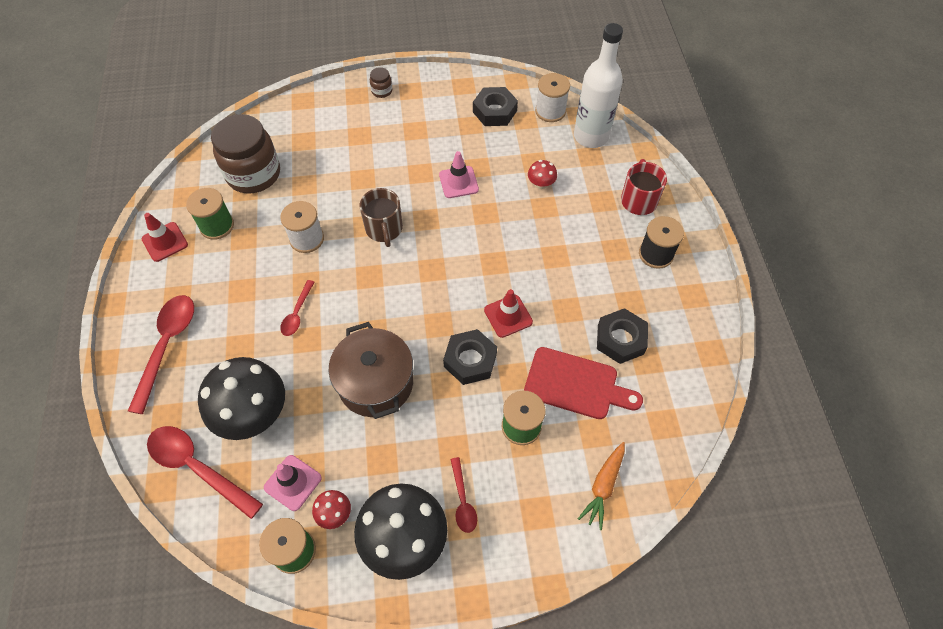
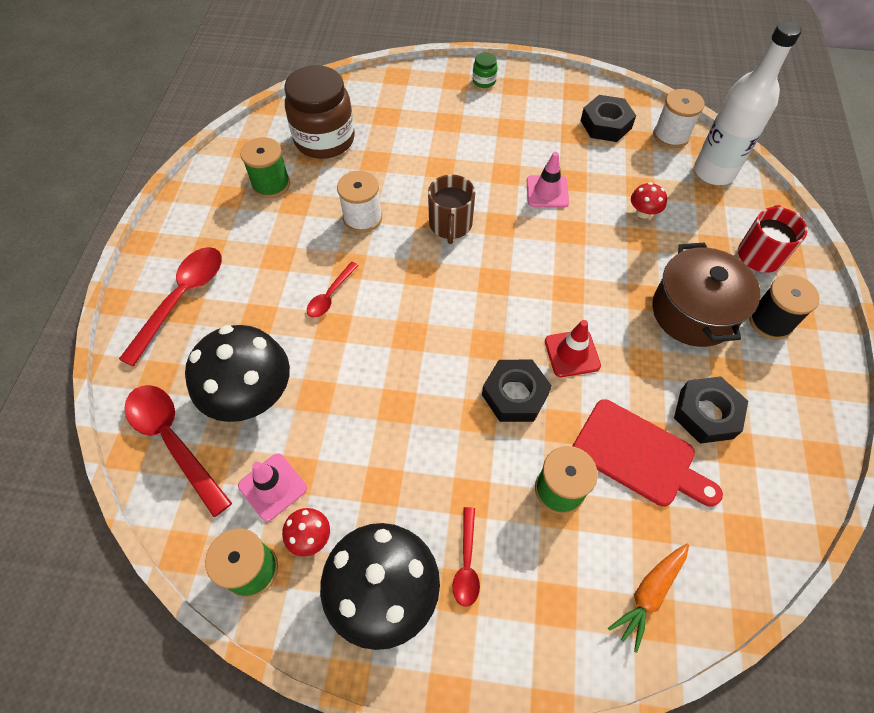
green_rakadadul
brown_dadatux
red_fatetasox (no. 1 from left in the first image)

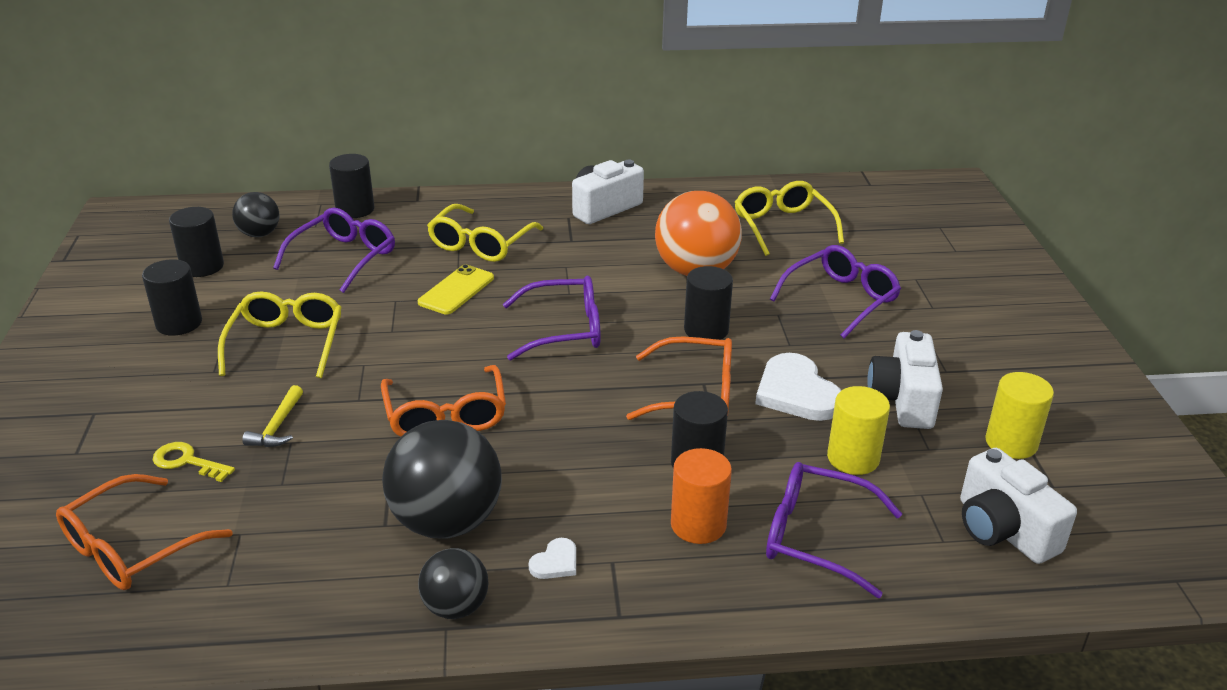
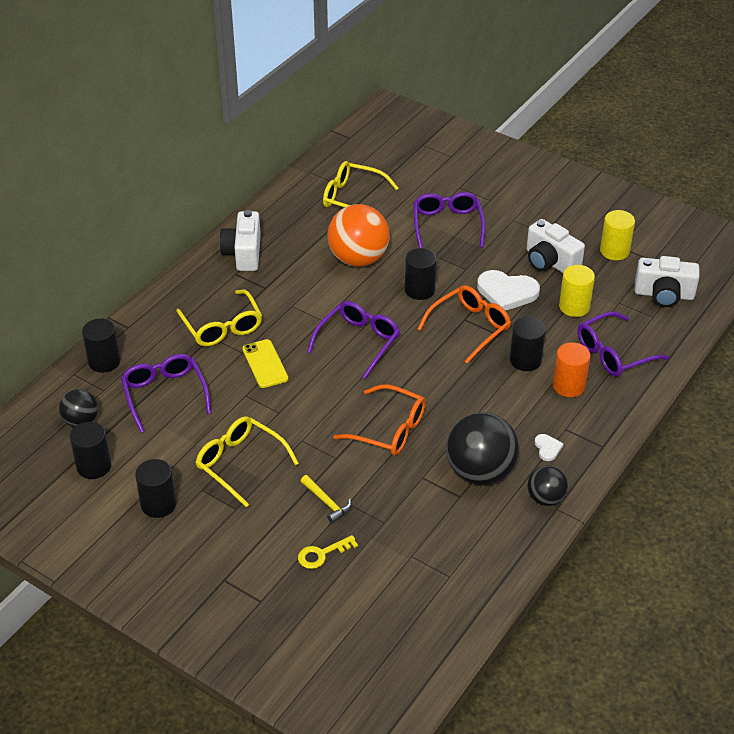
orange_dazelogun (no. 1 from left in the first image)

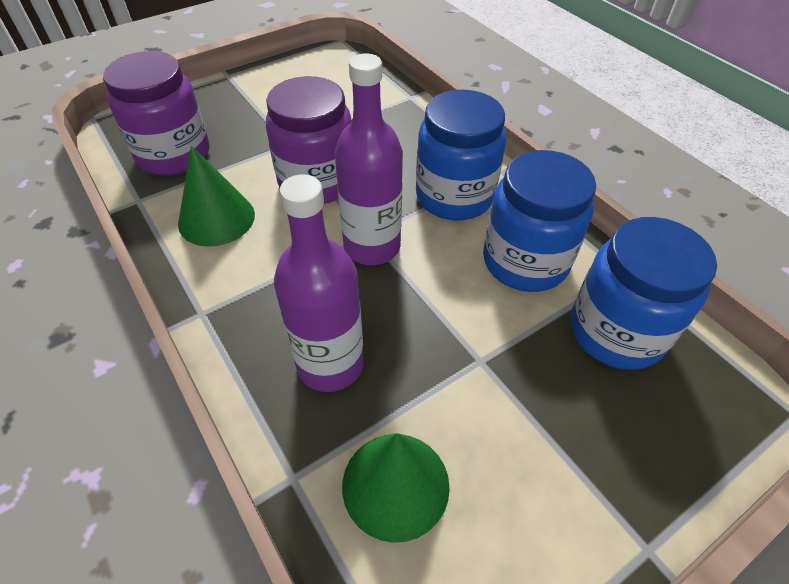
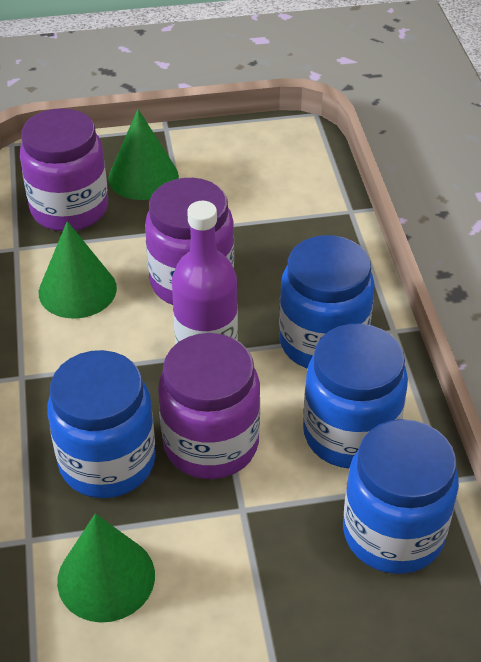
blue_rakadadul (no. 1 from left)
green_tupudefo (no. 3 from left)
purple_rakadadul (no. 3 from left)

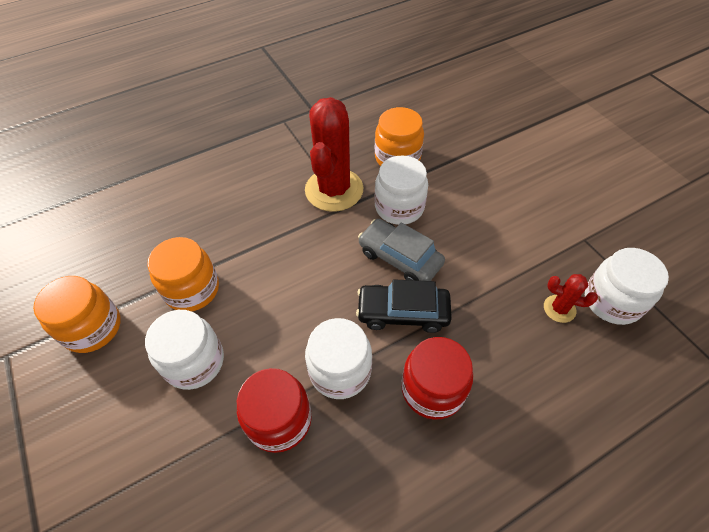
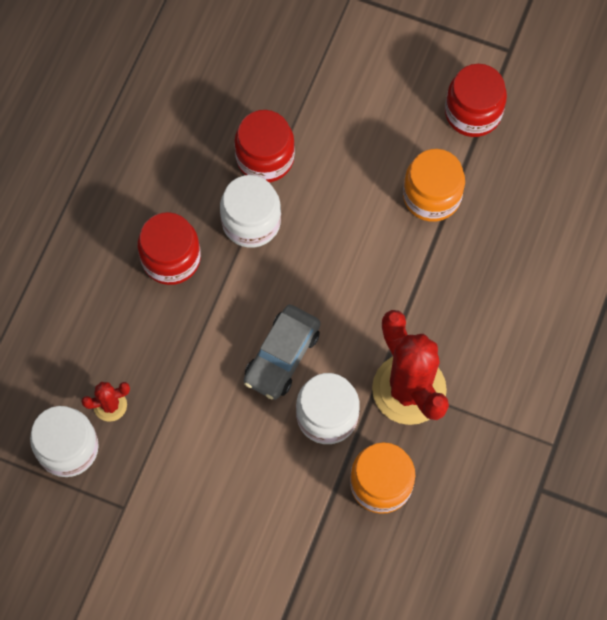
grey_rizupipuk
red_rakadadul (no. 3 from left)
white_rakadadul (no. 1 from left in the first image)
black_rizupipuk

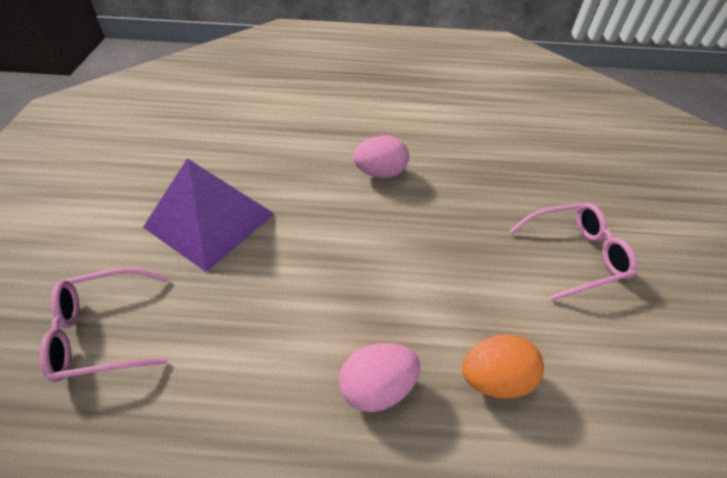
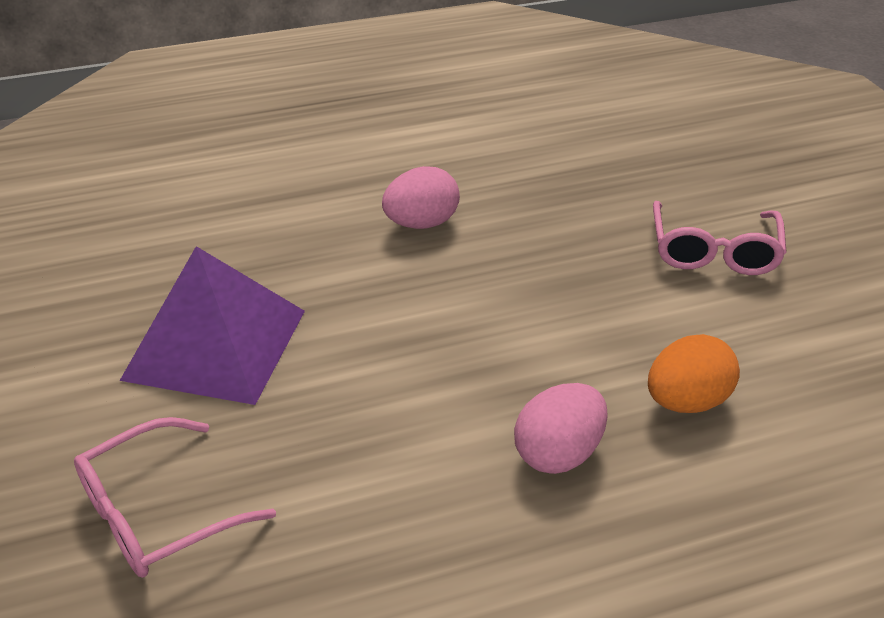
pink_dazelogun (no. 2 from left)

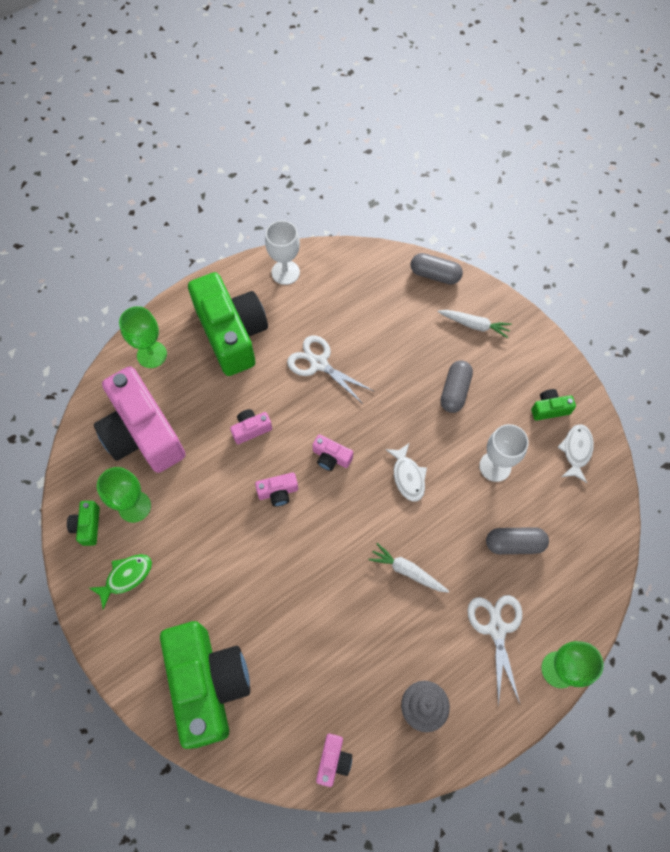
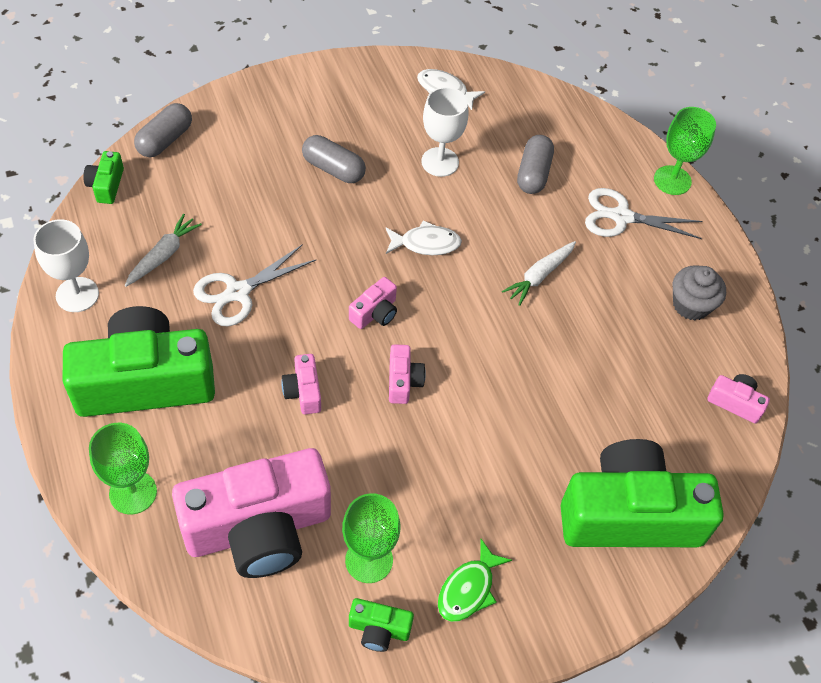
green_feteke (no. 1 from left)
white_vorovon (no. 1 from left)
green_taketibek

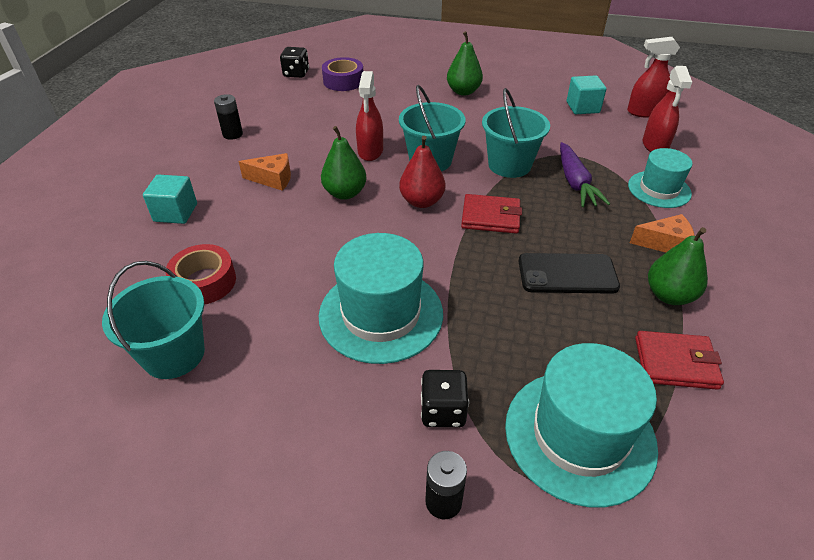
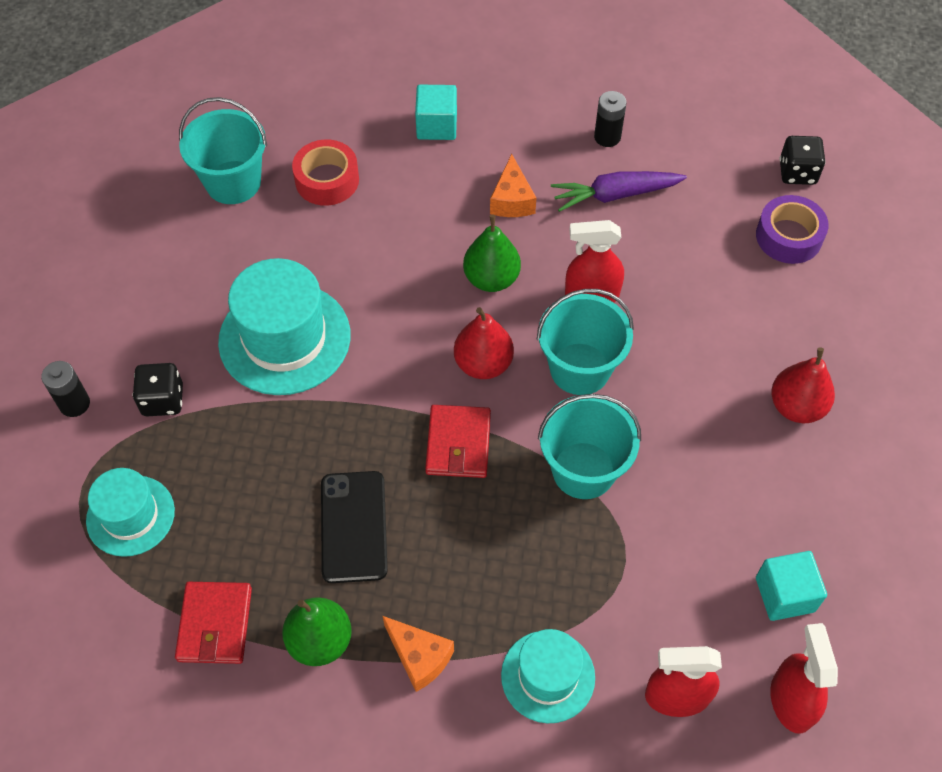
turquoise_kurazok (no. 1 from left)
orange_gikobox (no. 1 from left)
purple_vorovon
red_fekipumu (no. 2 from left)

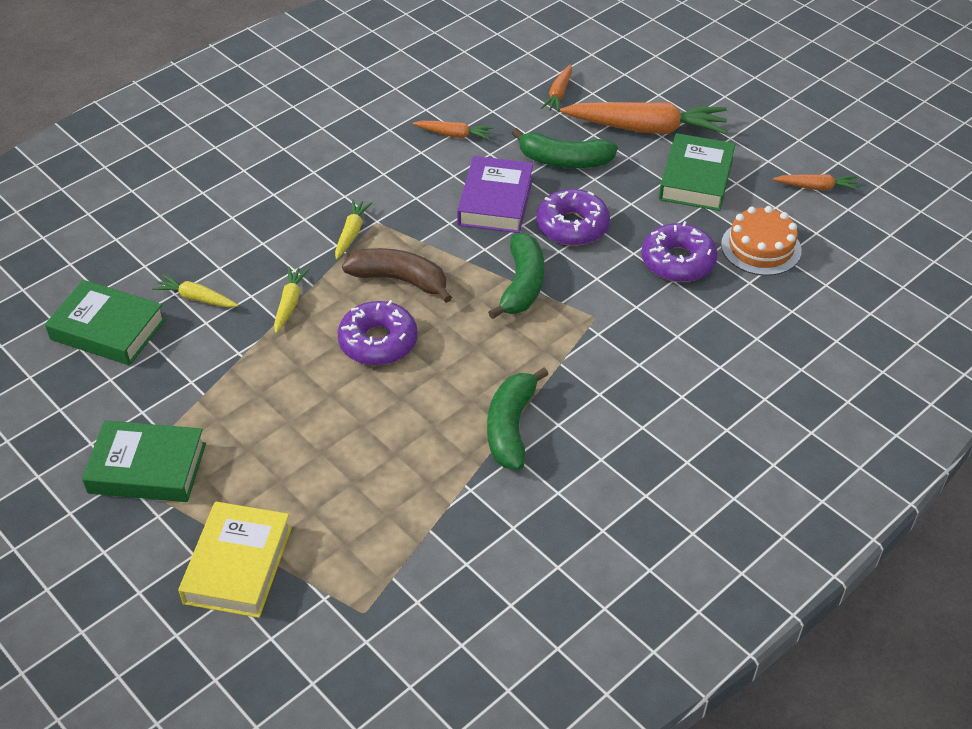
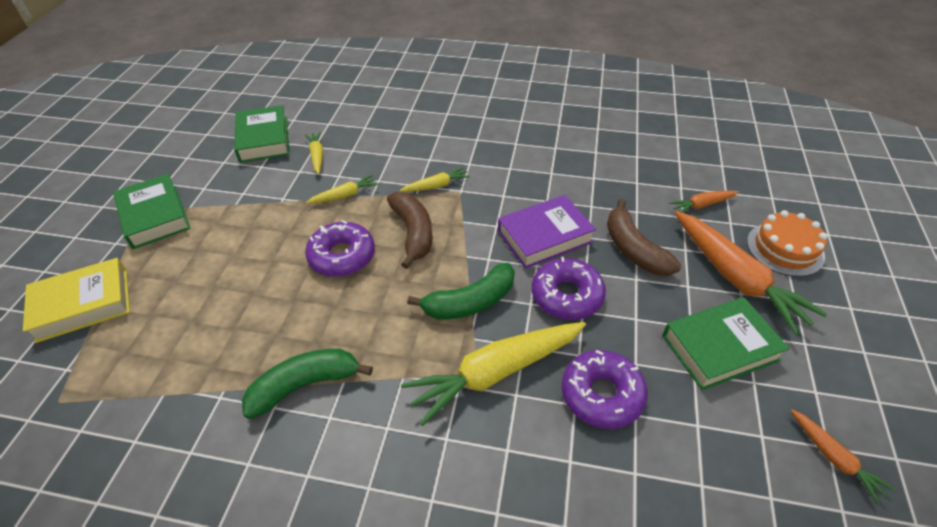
yellow_vorovon (no. 4 from left)
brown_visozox (no. 2 from left)
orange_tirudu
orange_vorovon (no. 1 from left in the first image)

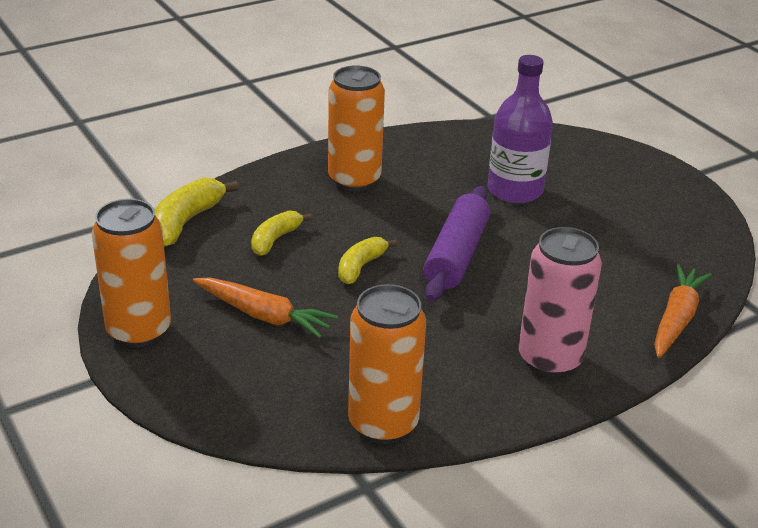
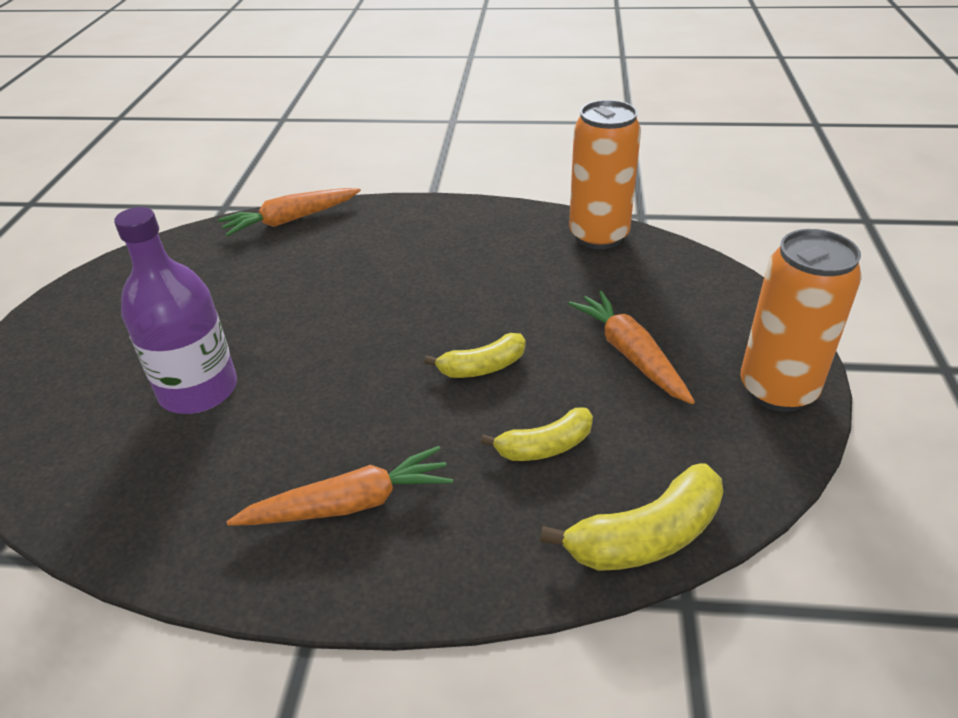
orange_vorovon (no. 2 from left)
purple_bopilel
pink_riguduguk

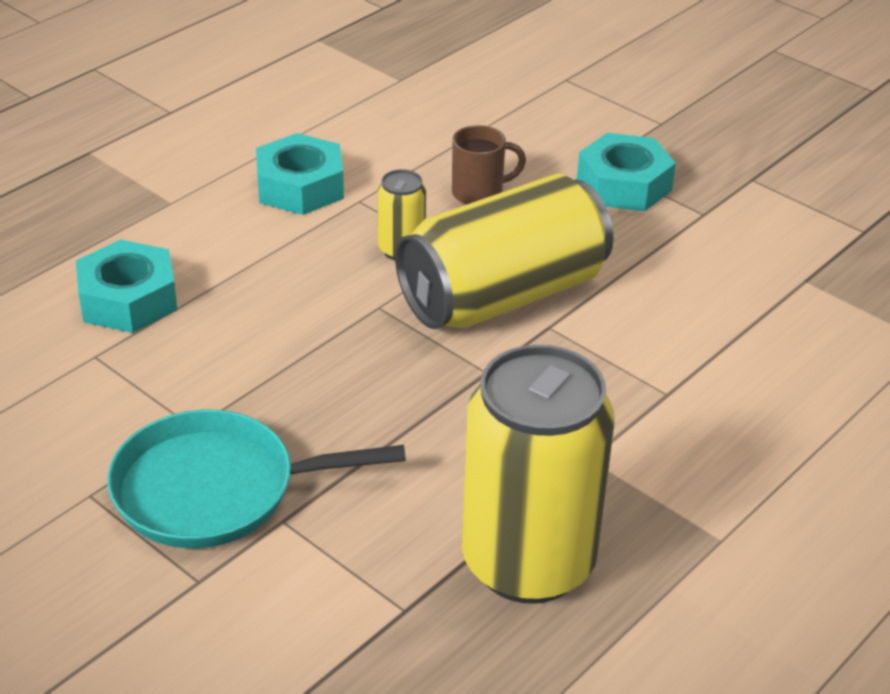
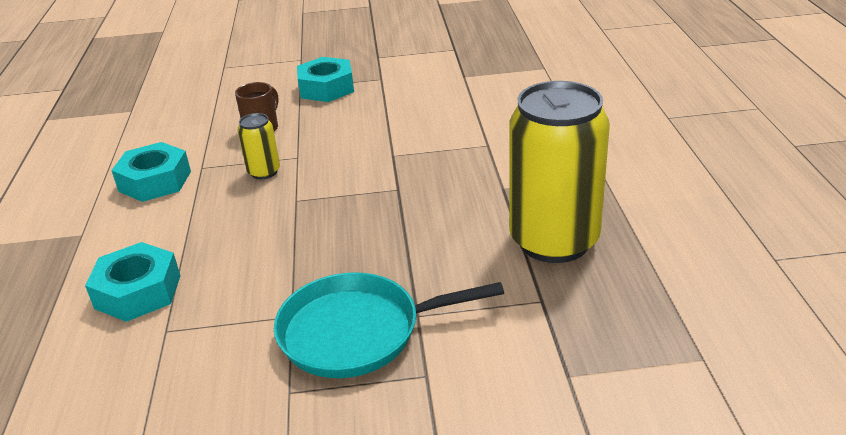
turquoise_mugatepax
yellow_riguduguk (no. 2 from left in the first image)

